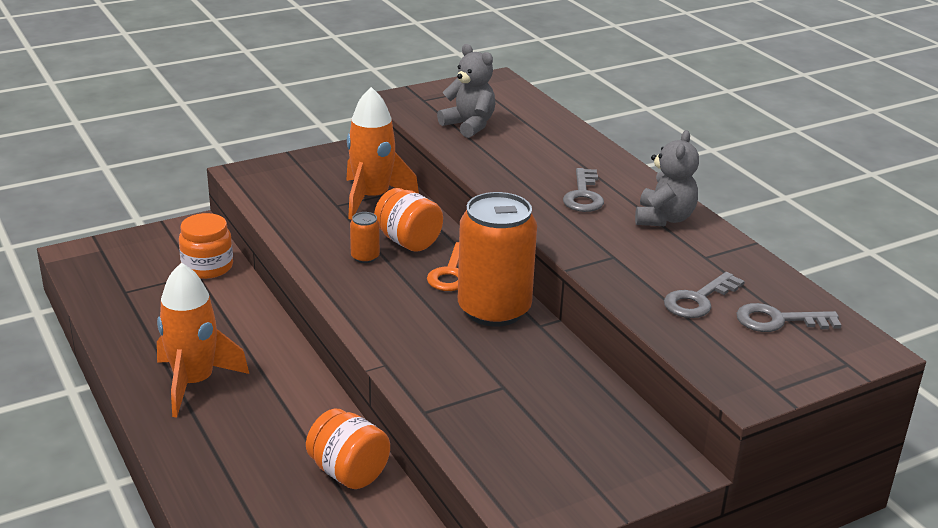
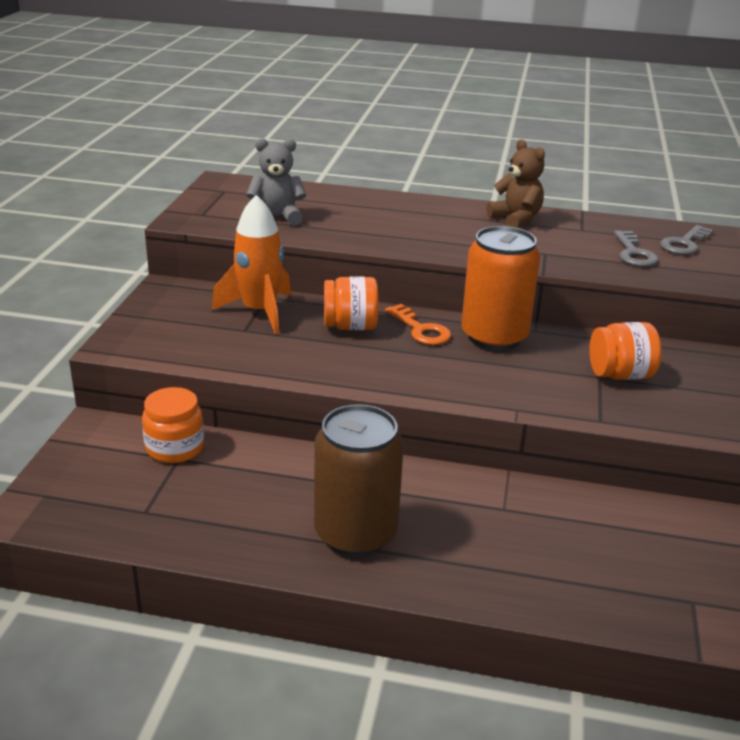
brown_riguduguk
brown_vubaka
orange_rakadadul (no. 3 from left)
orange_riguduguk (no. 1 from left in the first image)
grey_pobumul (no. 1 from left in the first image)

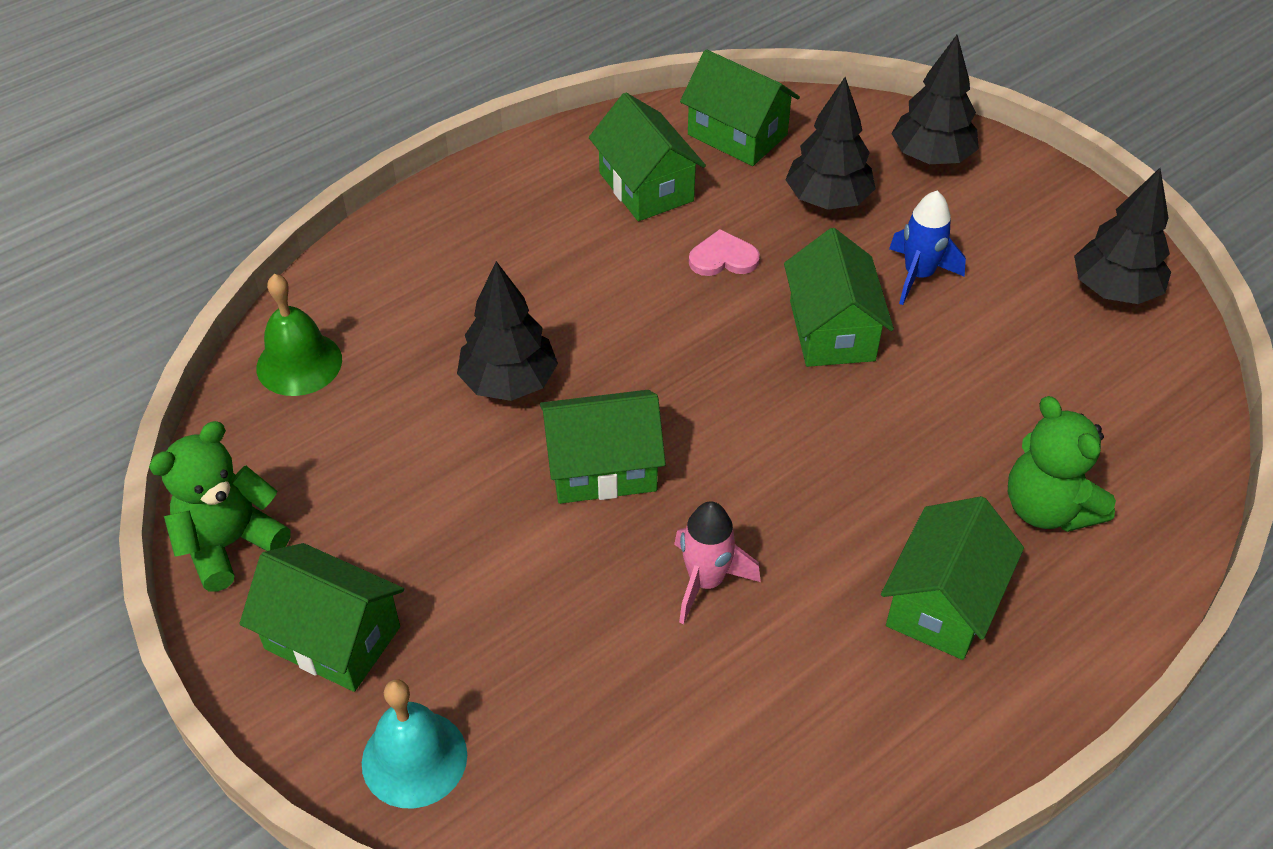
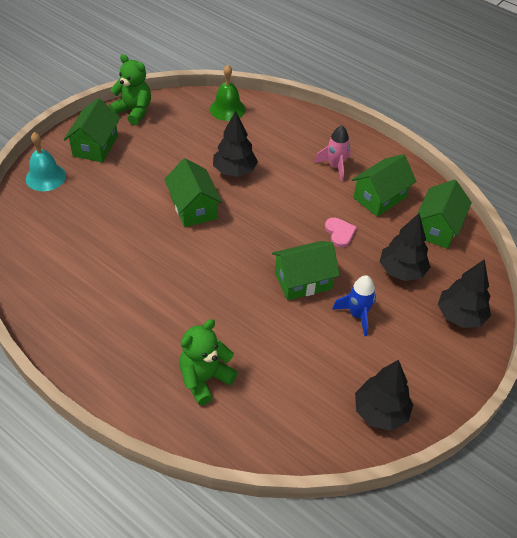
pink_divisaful
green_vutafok (no. 6 from left in the first image)

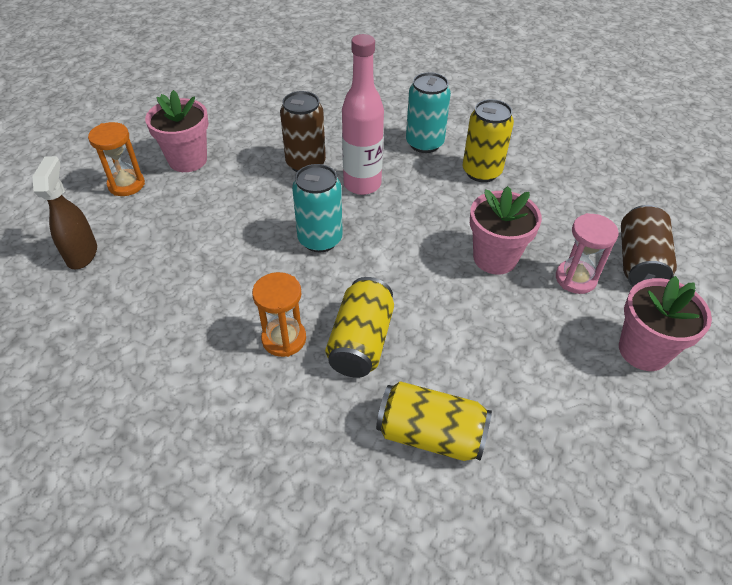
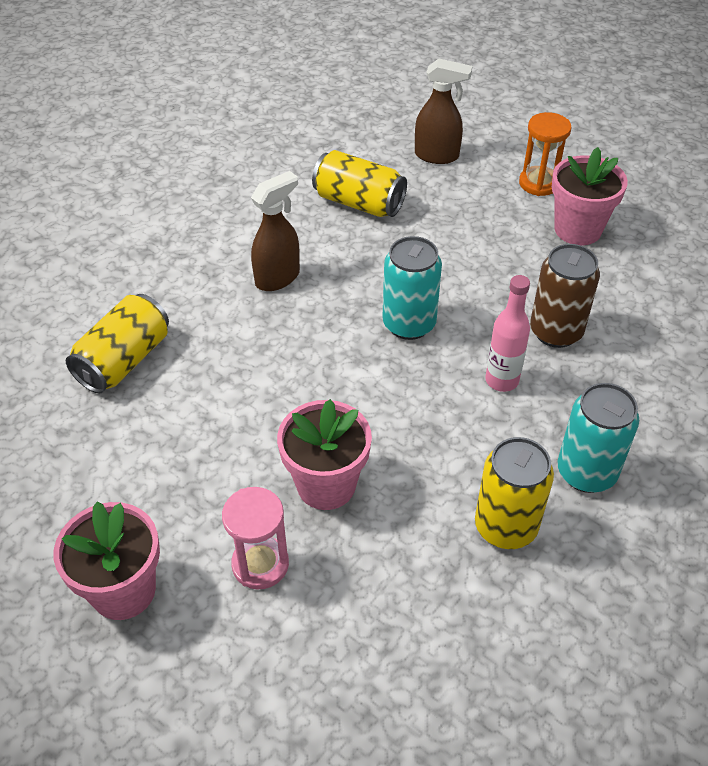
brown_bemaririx (no. 1 from left)
yellow_riguduguk (no. 2 from left)
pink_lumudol
brown_riguduguk (no. 2 from left in the first image)

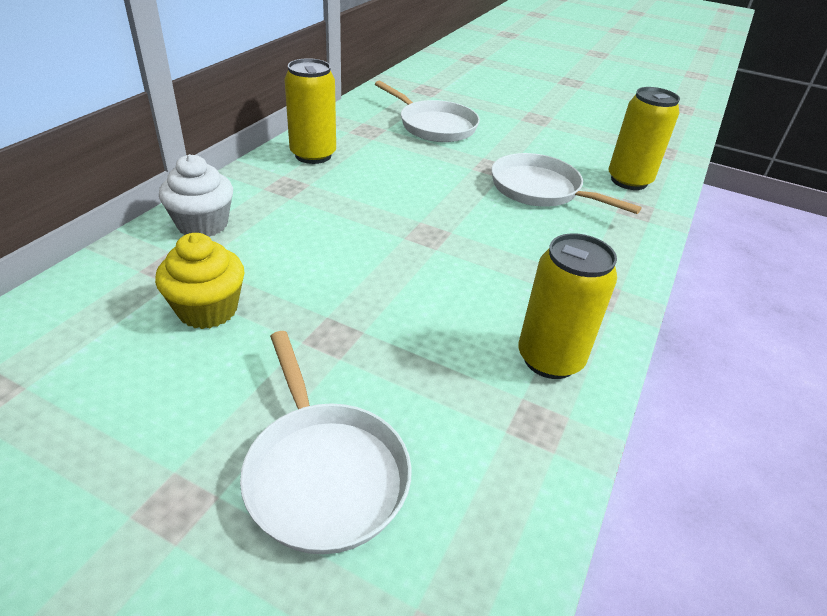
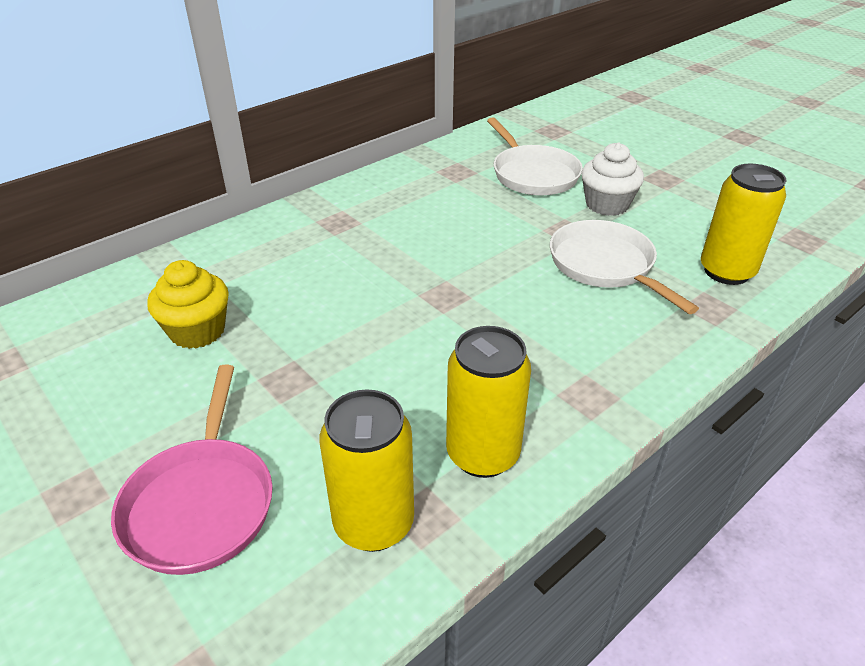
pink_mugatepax
yellow_riguduguk (no. 1 from left)
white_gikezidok

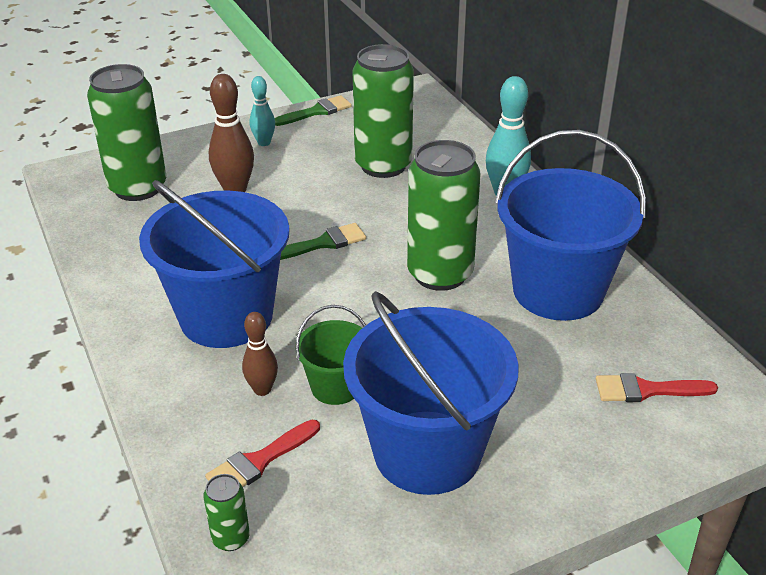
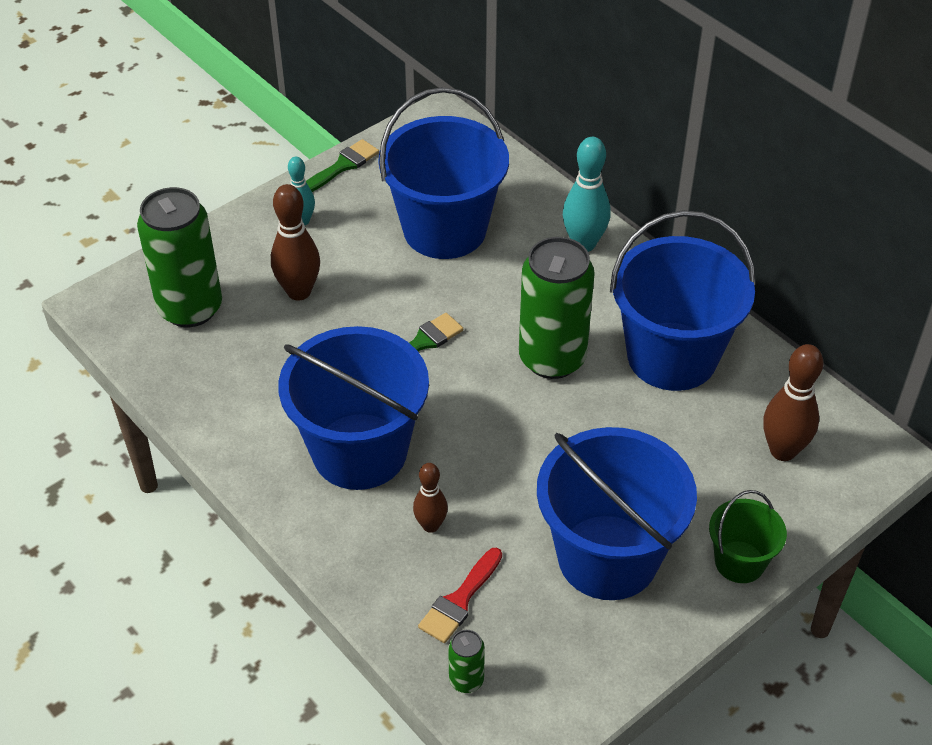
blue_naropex (no. 2 from left)
green_naropex
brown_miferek (no. 3 from left)

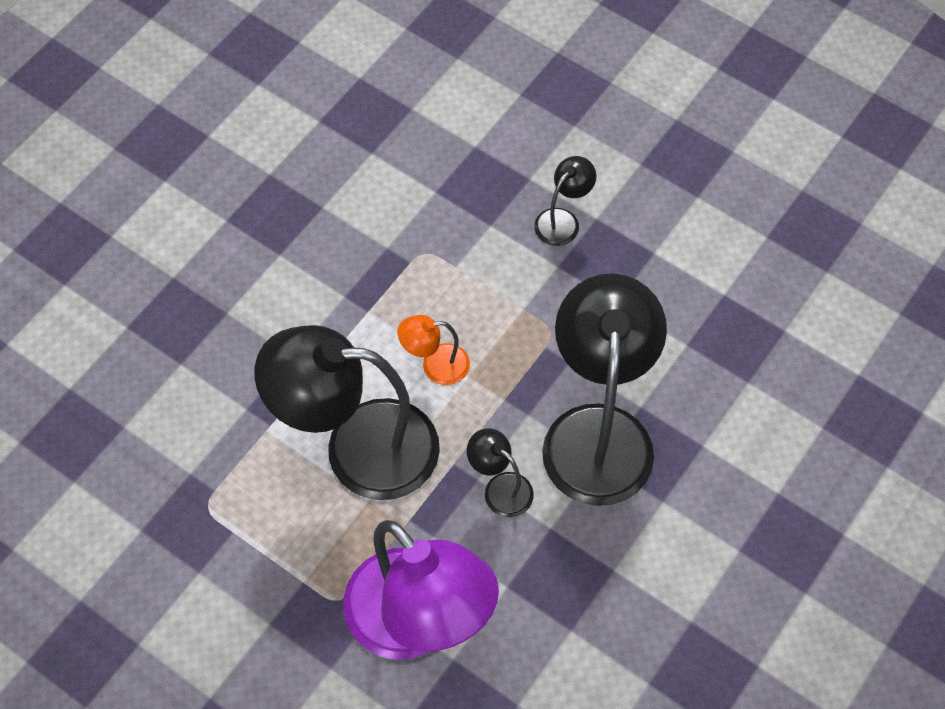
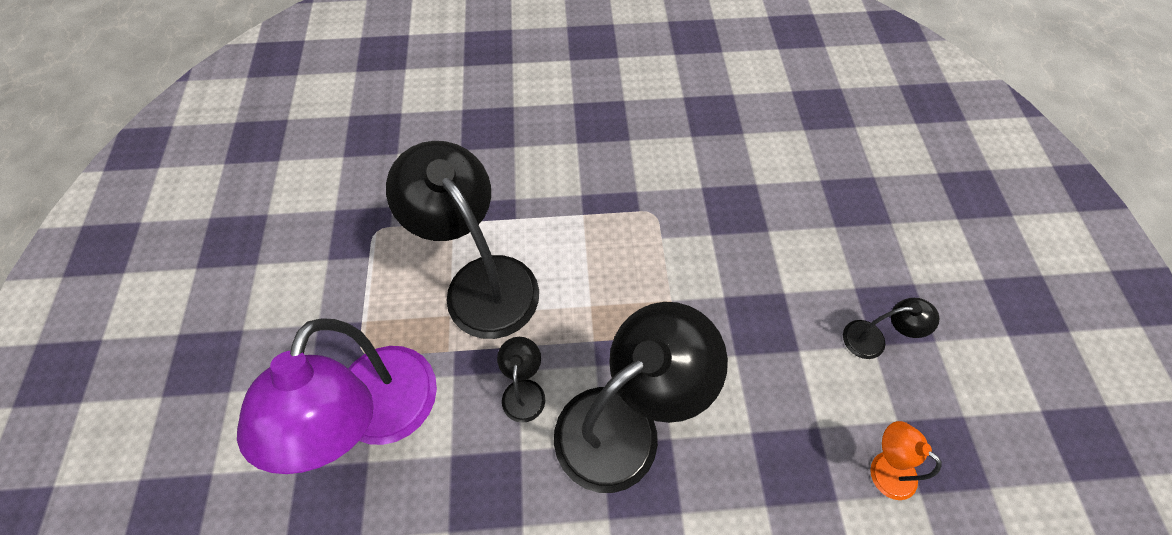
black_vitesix (no. 4 from left)
orange_vitesix

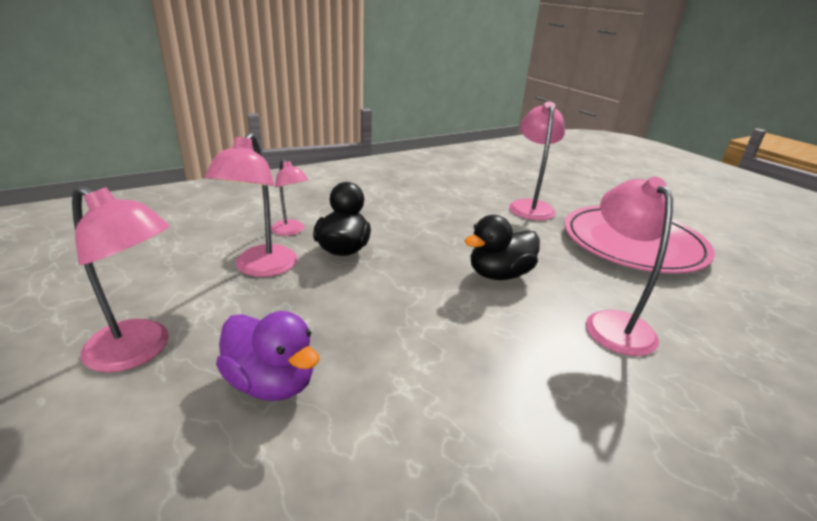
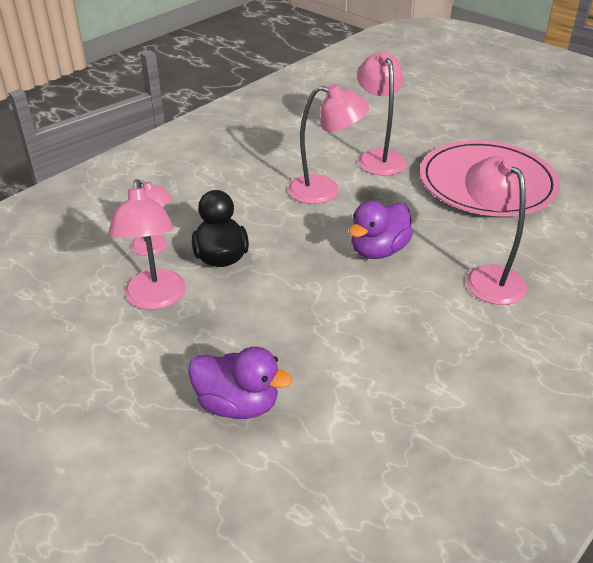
pink_vitesix (no. 3 from left)
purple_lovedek (no. 2 from left)

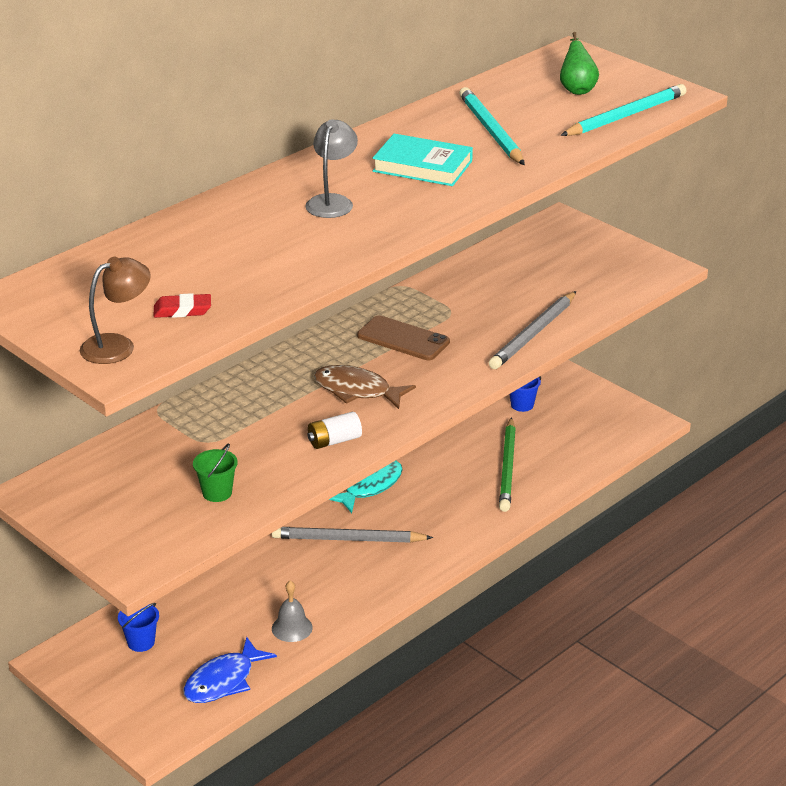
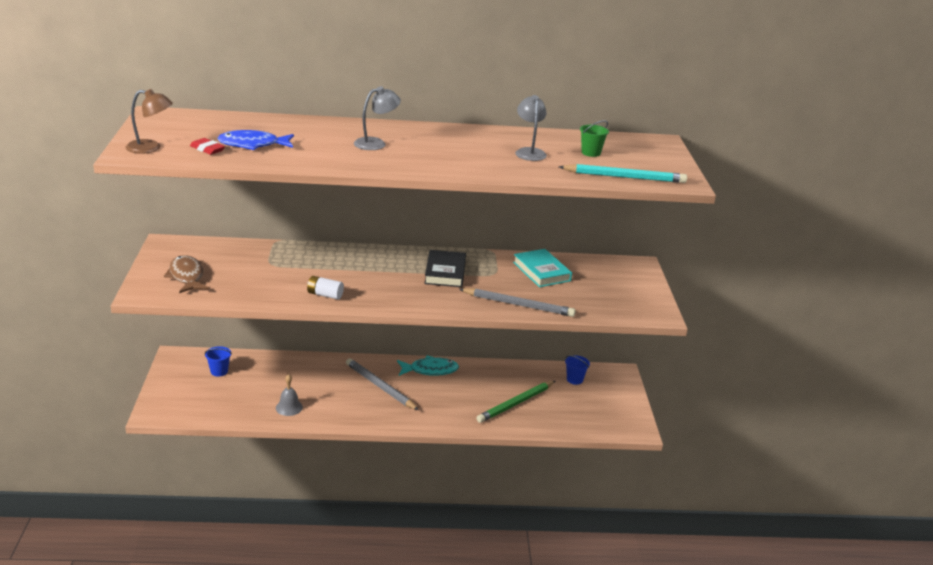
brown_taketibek
blue_taketibek
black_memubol
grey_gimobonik (no. 2 from left)
turquoise_memubol
grey_vitesix (no. 2 from left)
green_naropex
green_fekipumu

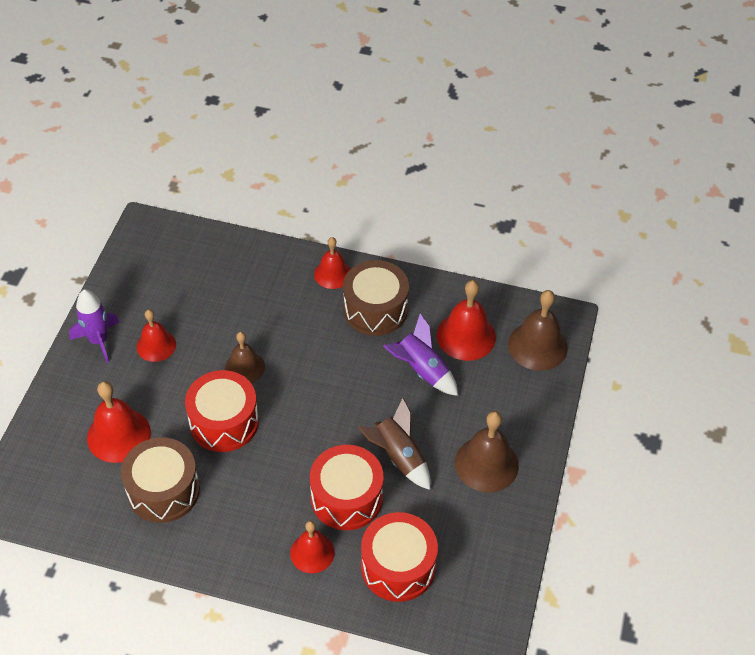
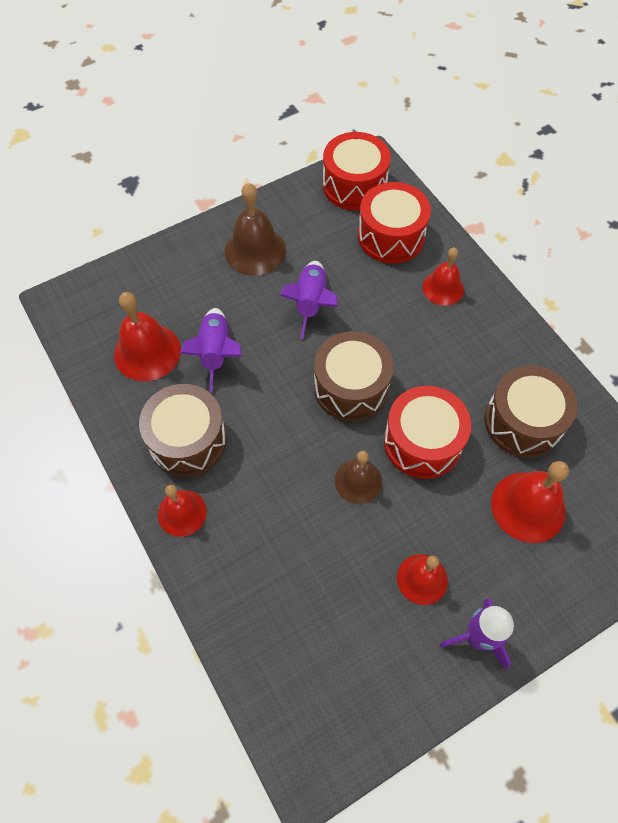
purple_divisaful (no. 2 from left)
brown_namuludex (no. 2 from left)
red_namuludex (no. 1 from left)
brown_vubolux (no. 3 from left in the first image)

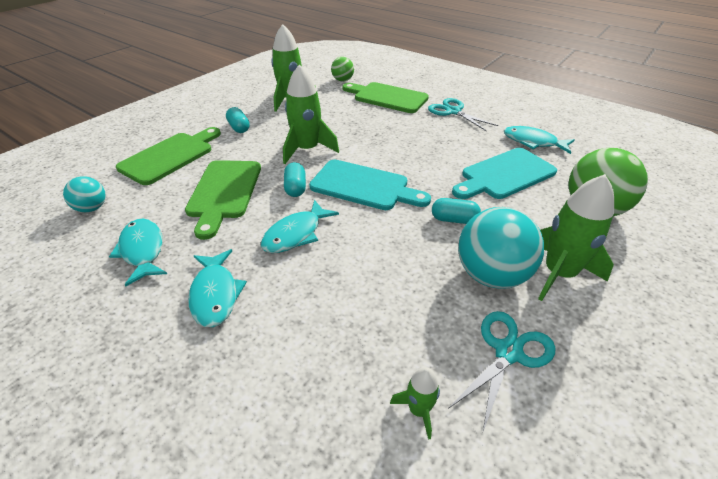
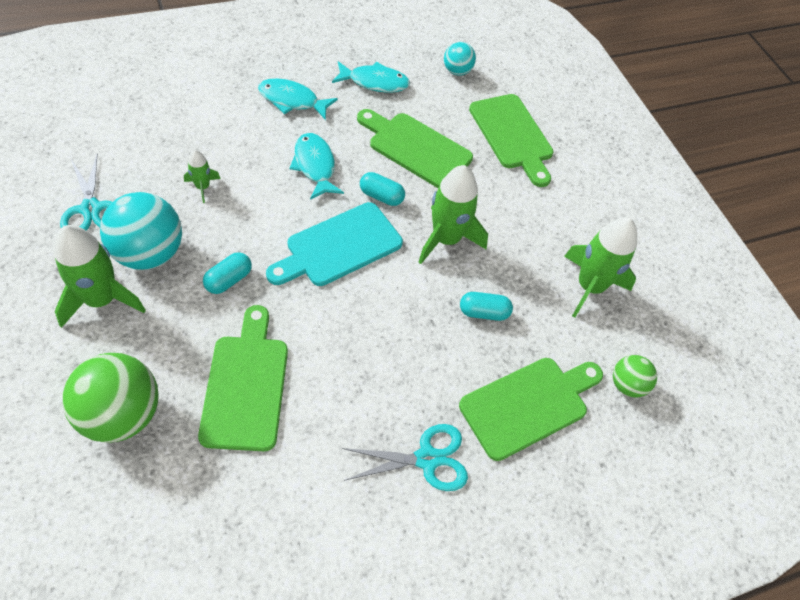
green_divisaful (no. 2 from left)
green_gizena (no. 1 from left)
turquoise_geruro (no. 3 from left)
turquoise_taketibek (no. 4 from left in the first image)

